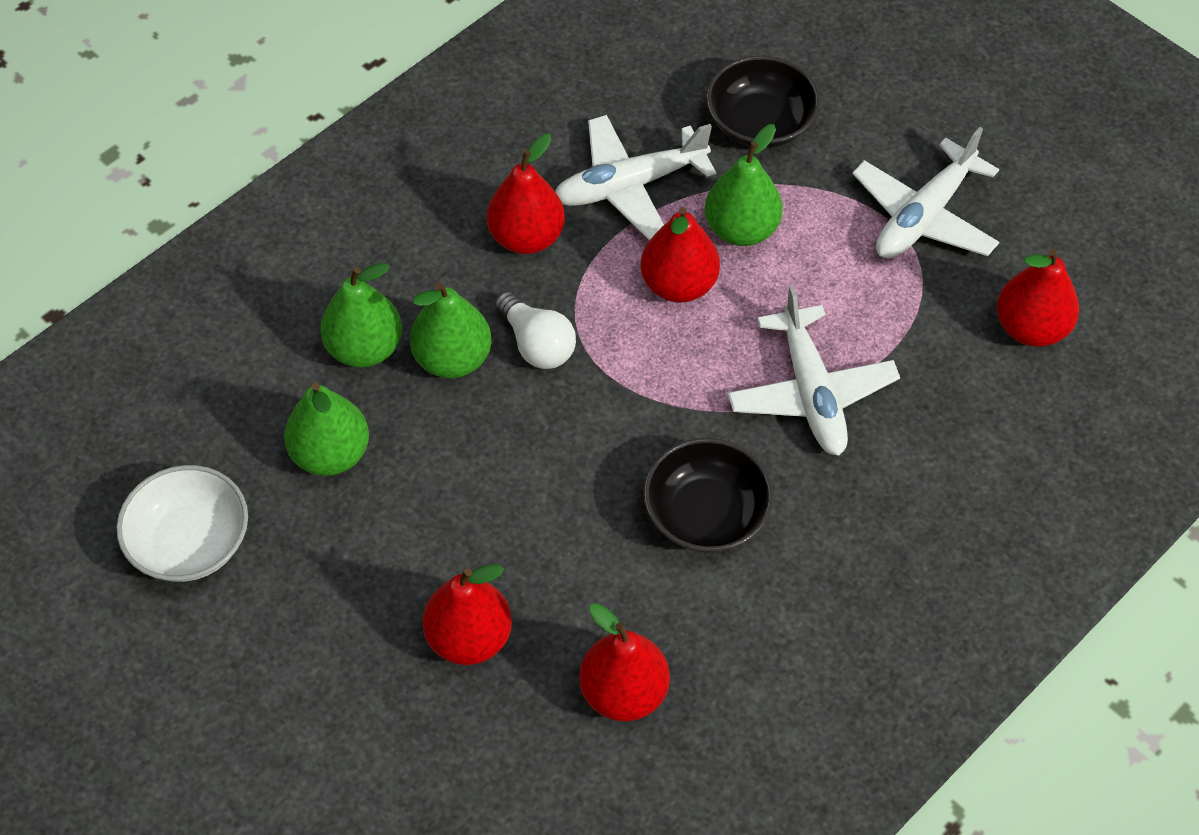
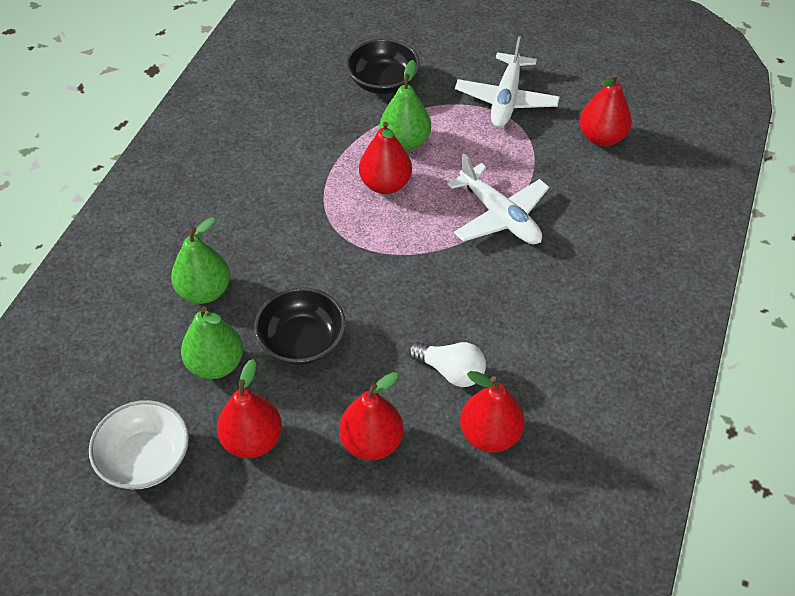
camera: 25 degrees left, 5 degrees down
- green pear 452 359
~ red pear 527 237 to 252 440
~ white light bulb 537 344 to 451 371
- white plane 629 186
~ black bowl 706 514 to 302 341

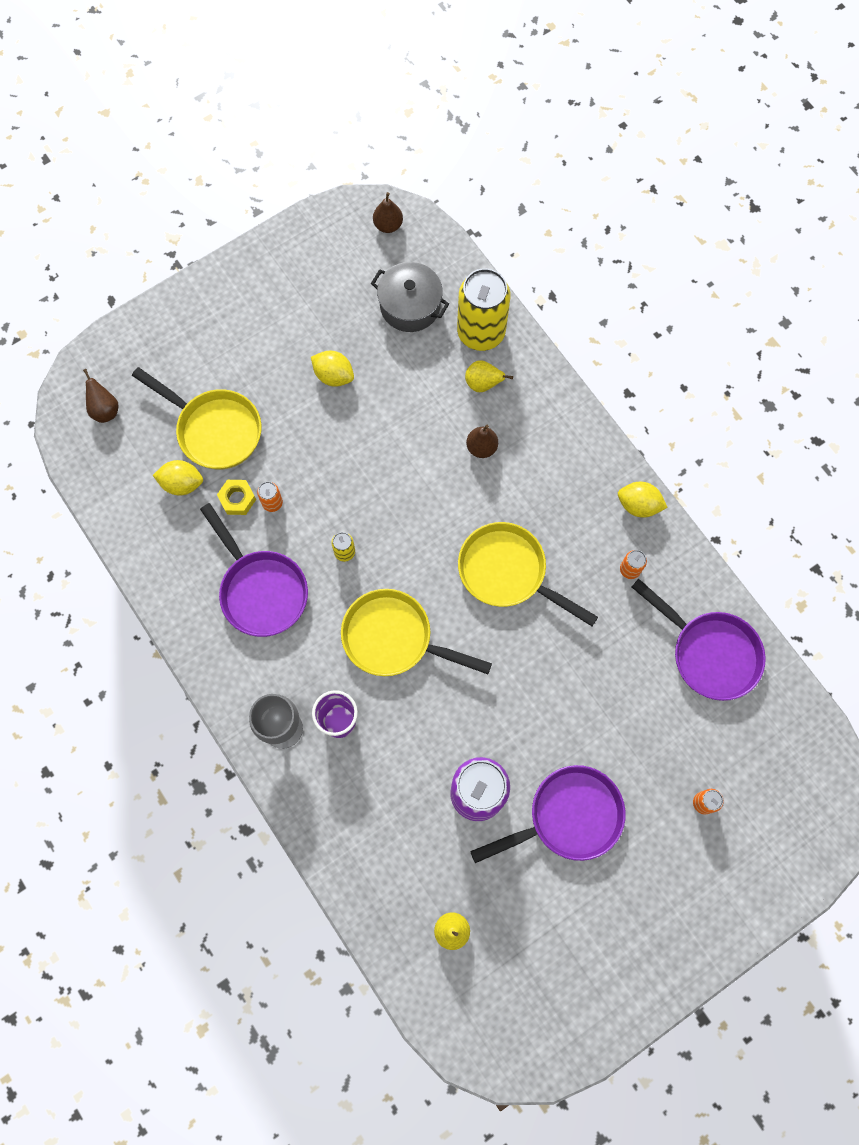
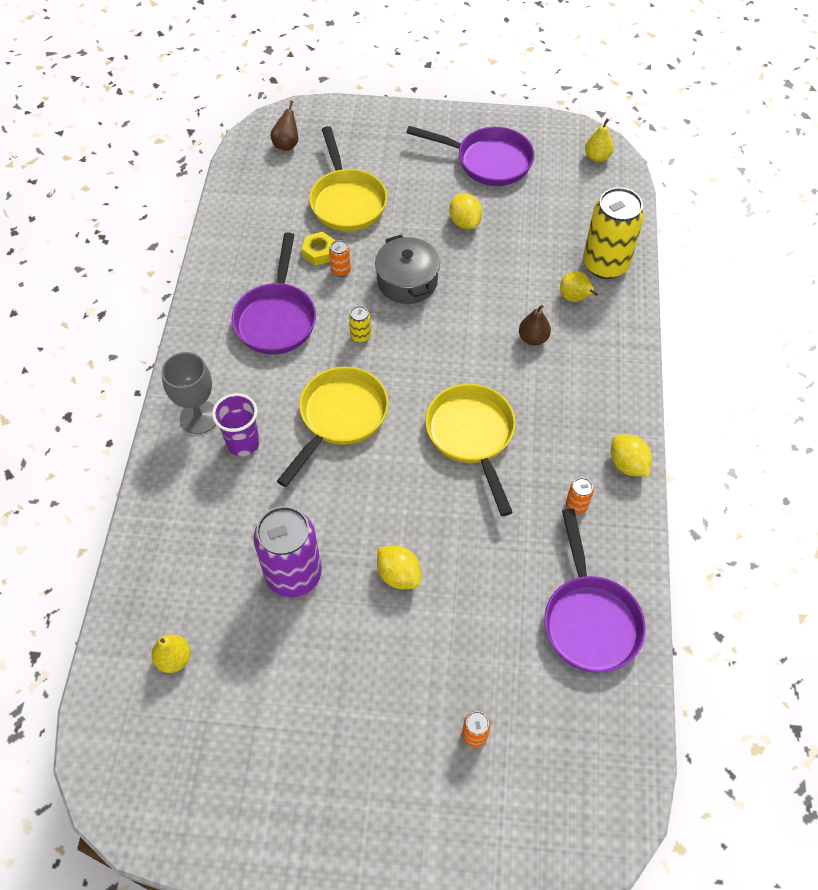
camera: 40 degrees right, 15 degrees down
~ yellow lemon 182 483 to 398 575
~ yellow pan 394 638 = 339 418 60 degrees clockwise
~ grey pot 410 306 to 407 281
~ brown pear 388 225 to yellow pear 597 157
~ purple pan 568 816 to 488 161

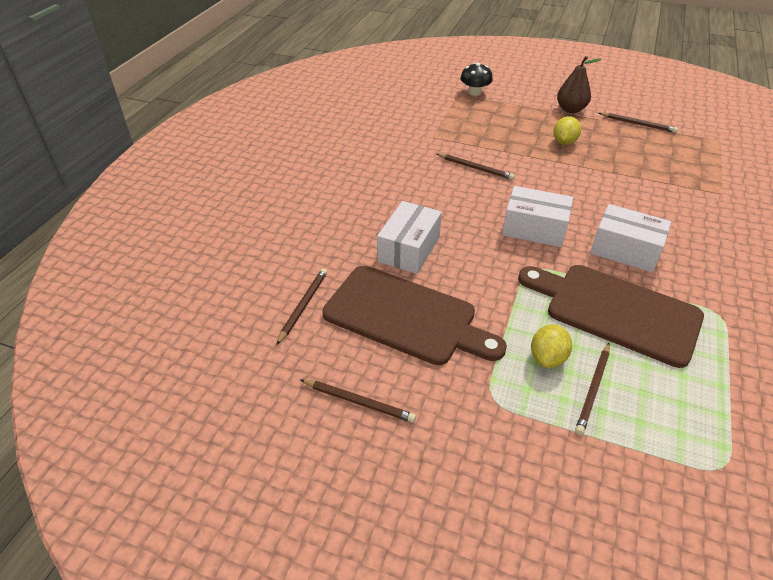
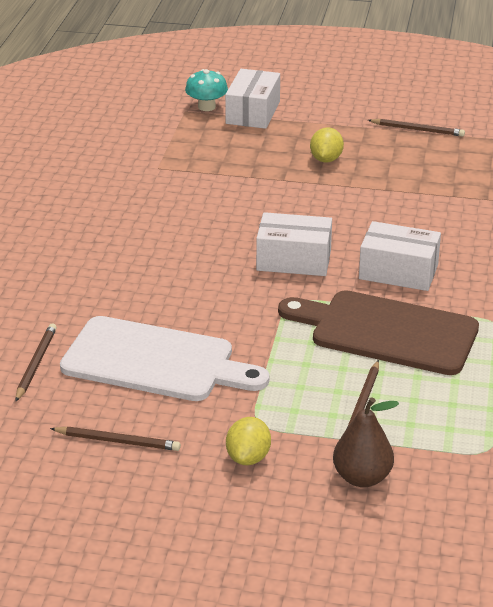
camera: 10 degrees left, 10 degrees down
~ brown cutting board 405 316 to white cutting board 155 361
~ white box 409 249 to 252 113
- brown pencil 475 168
~ black mushroom 474 92 to turquoise mushroom 206 107
~ yellow lemon 547 358 to 248 457
~ brown pear 570 109 to 362 477

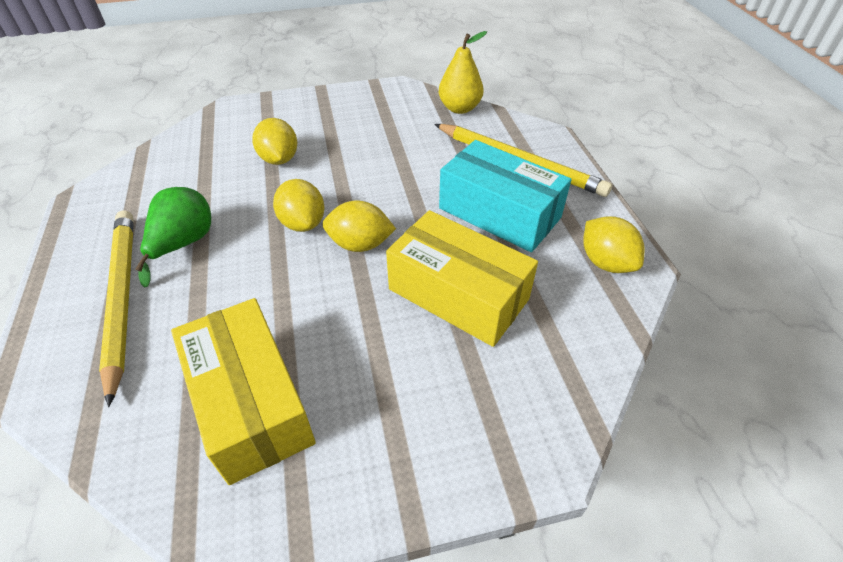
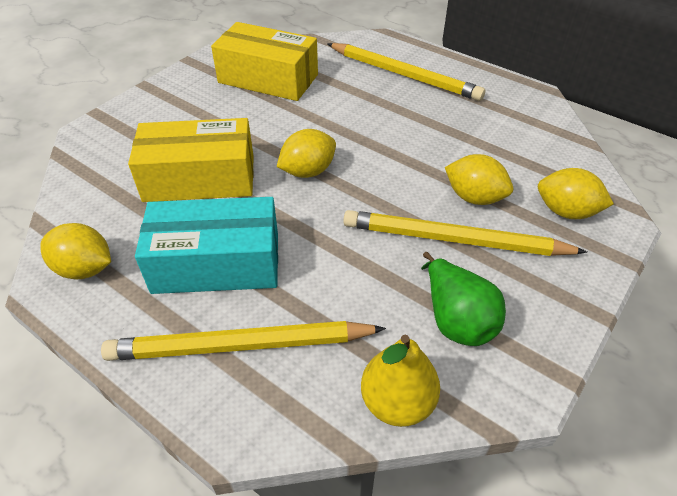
camera: 140 degrees right, 0 degrees up
~ green pear 183 244 to 456 319
~ yellow lemon 303 223 to 566 211
+ yellow pencil 455 239

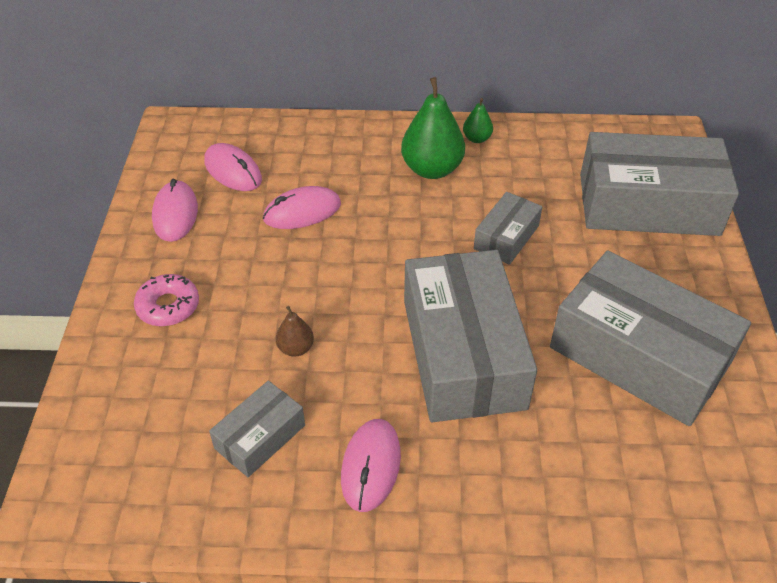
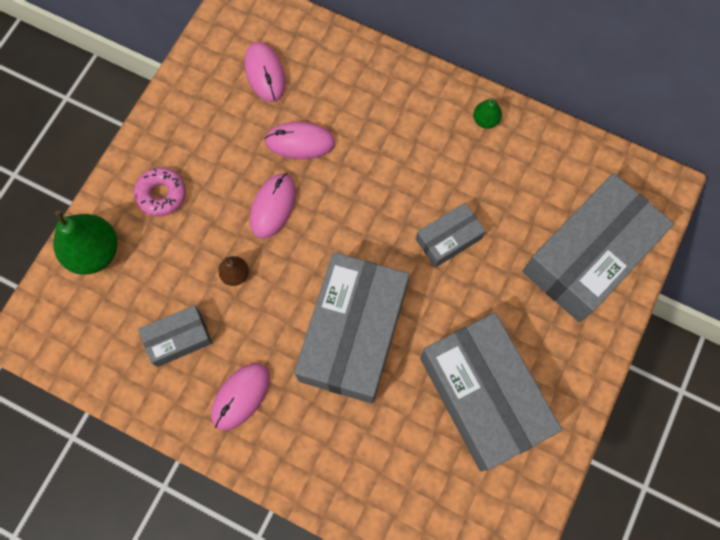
camera: 25 degrees right, 25 degrees up
~ pink mouse 175 214 to 273 206
~ green pear 432 169 to 94 252
~ grey box 648 204 = 588 256 75 degrees counterclockwise

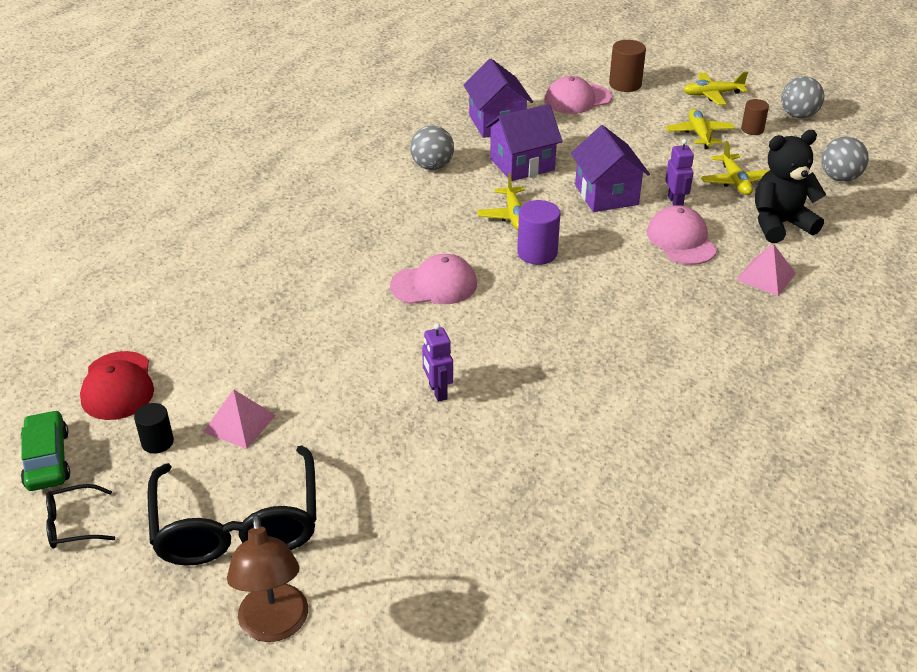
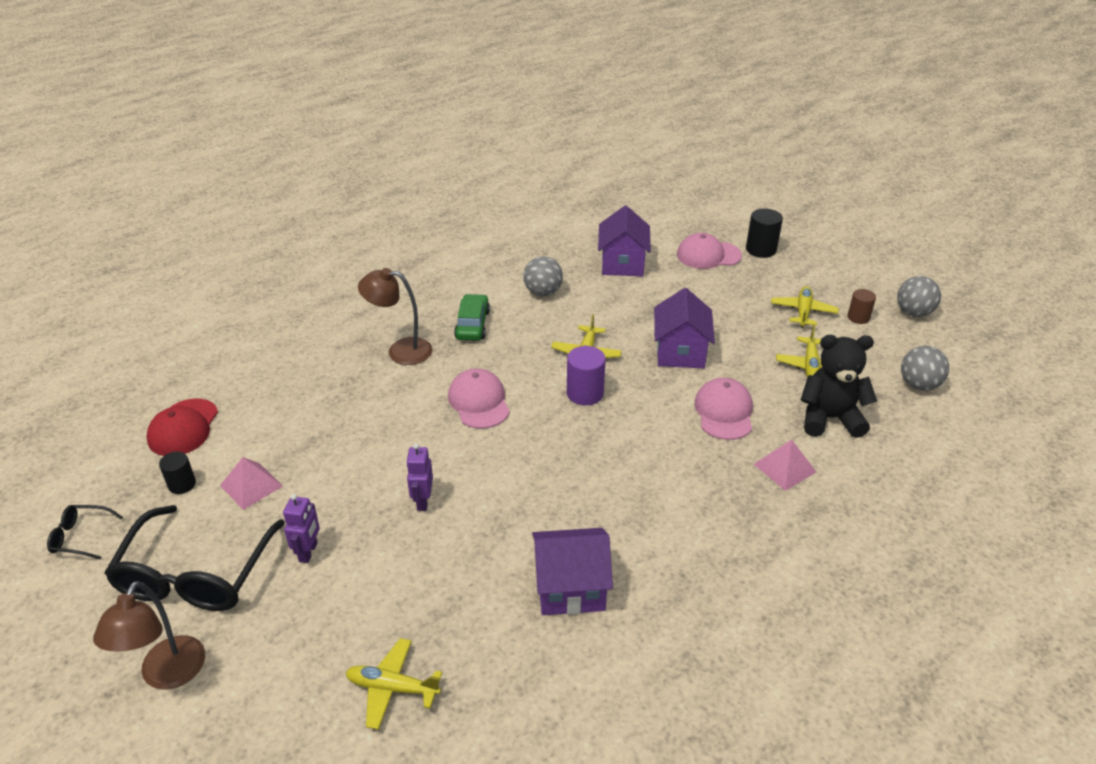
camera: 20 degrees right, 0 degrees up
~ green car 47 459 to 472 324
~ pink cap 434 285 = 479 402 120 degrees counterclockwise
~ purple house 522 164 to 570 588
~ brown cylinder 625 84 to black cylinder 761 249
~ purple robot 675 202 to 308 552
~ yellow plane 712 94 to 392 688
+ brown lamp 400 350

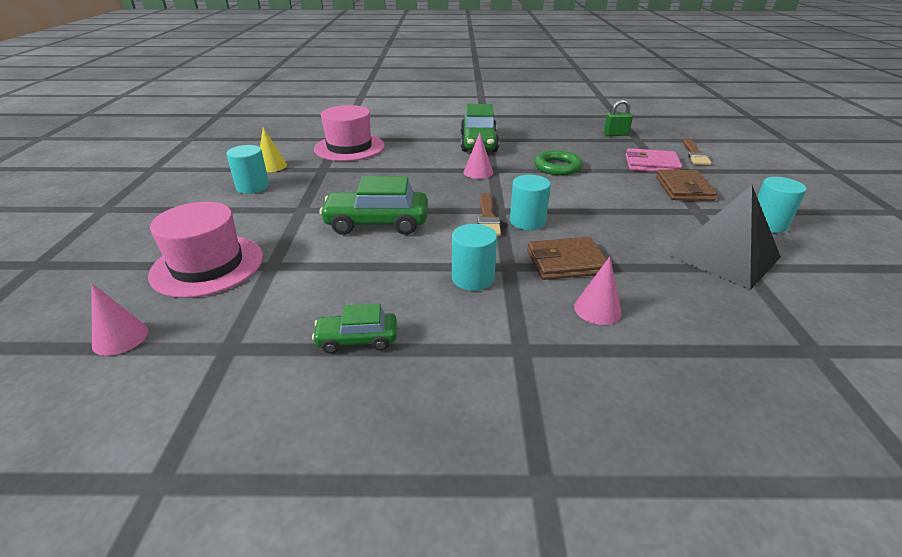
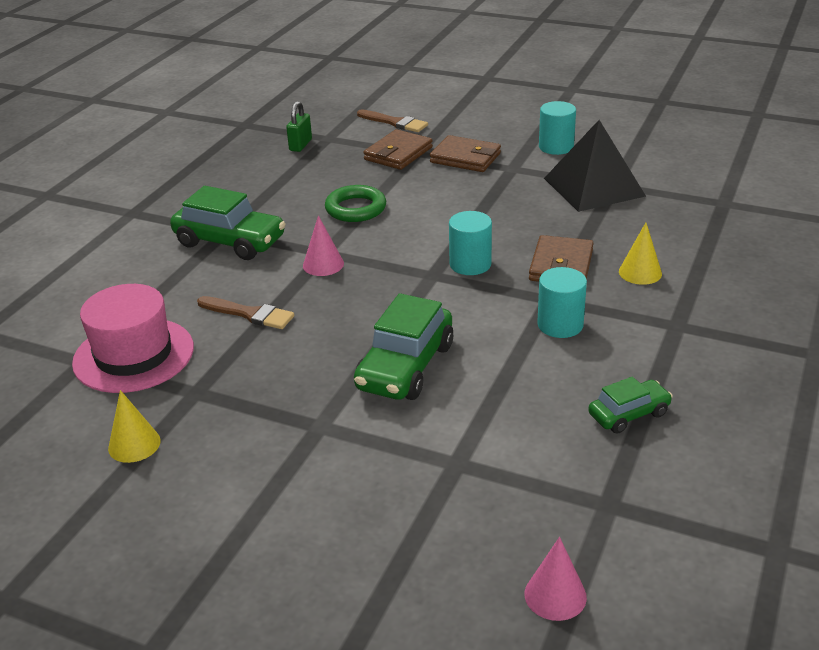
camera: 65 degrees left, 0 degrees up
- pink hat 207 265
- turquoise cylinder 253 187
~ green car 357 339 = 629 414 135 degrees counterclockwise
~ brown brush 487 218 to 249 314
~ pink cone 597 309 to yellow cone 640 272
~ pink wallet 651 164 to brown wallet 398 154

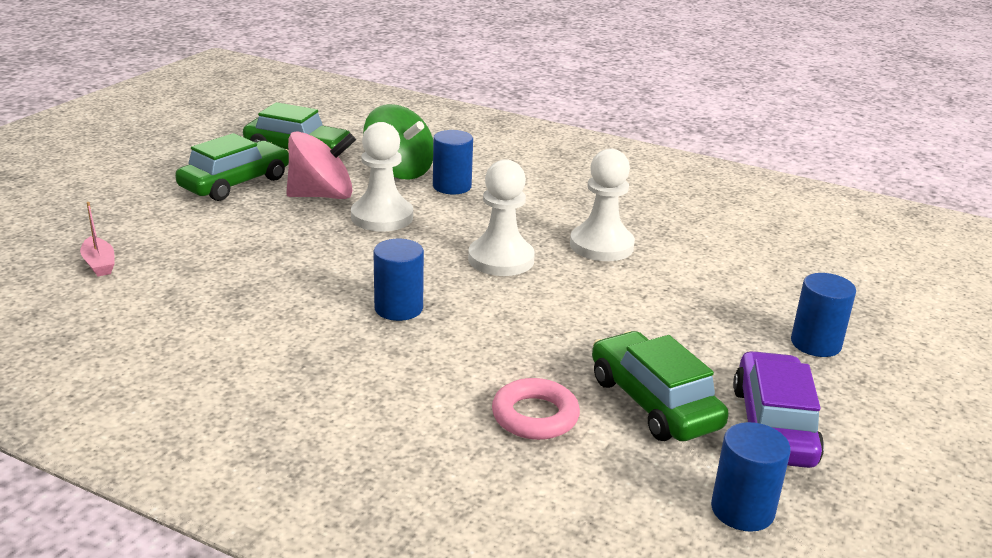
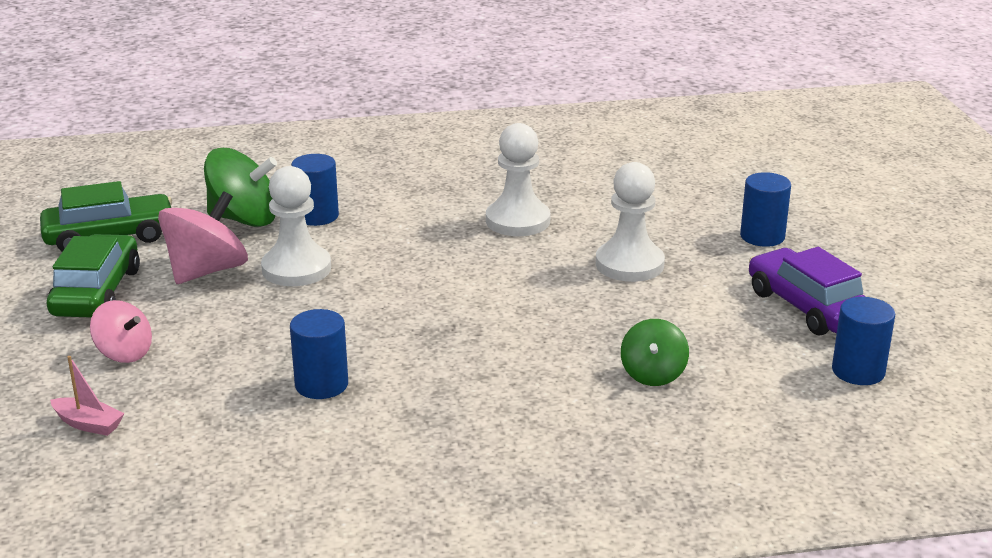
camera: 35 degrees left, 0 degrees up
~ blue cylinder 398 308 to 321 385
~ white pawn 501 259 to 629 264
~ pink ring 535 416 to green spinning top 653 374
- green car 653 402
+ pink spinning top 124 353

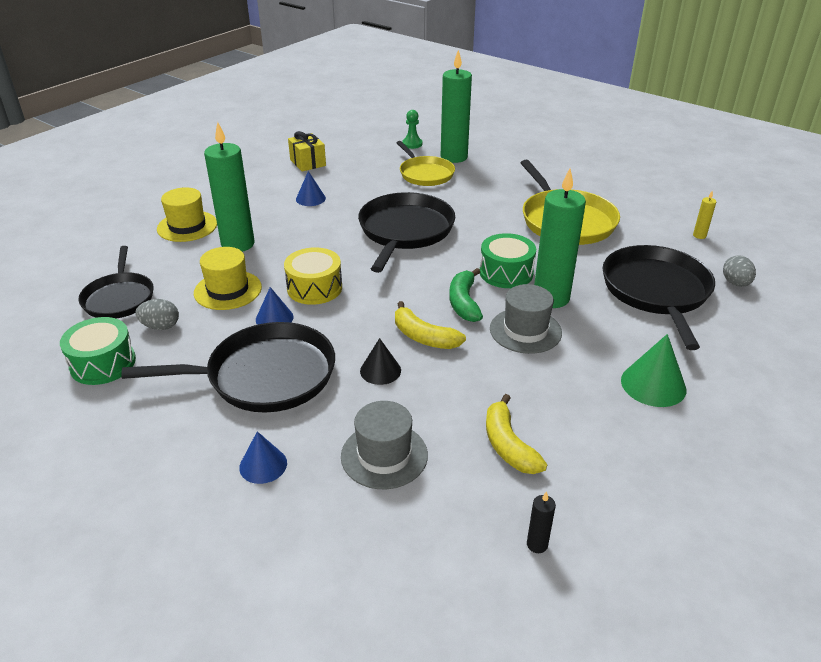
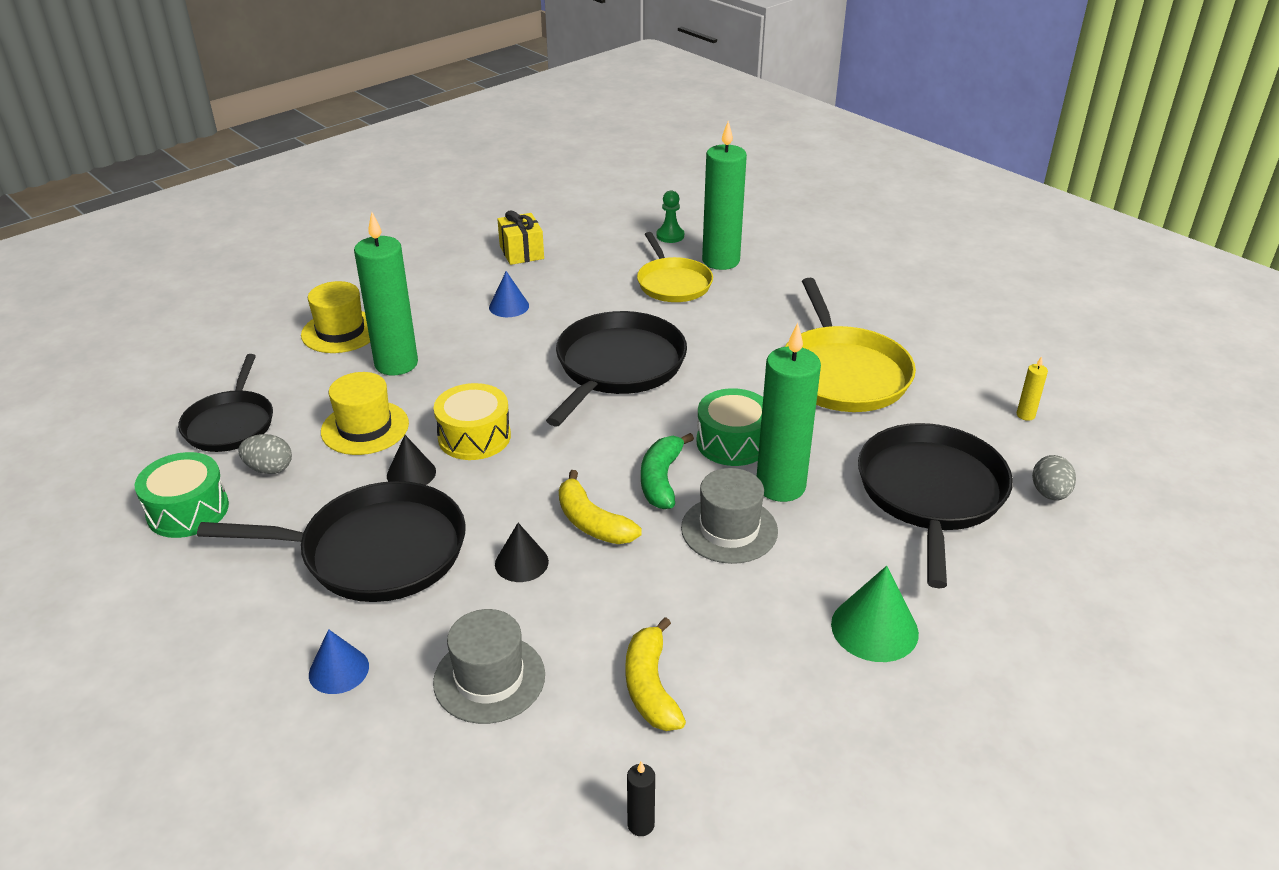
camera: 10 degrees right, 0 degrees up
~ blue cone 274 318 to black cone 411 473

